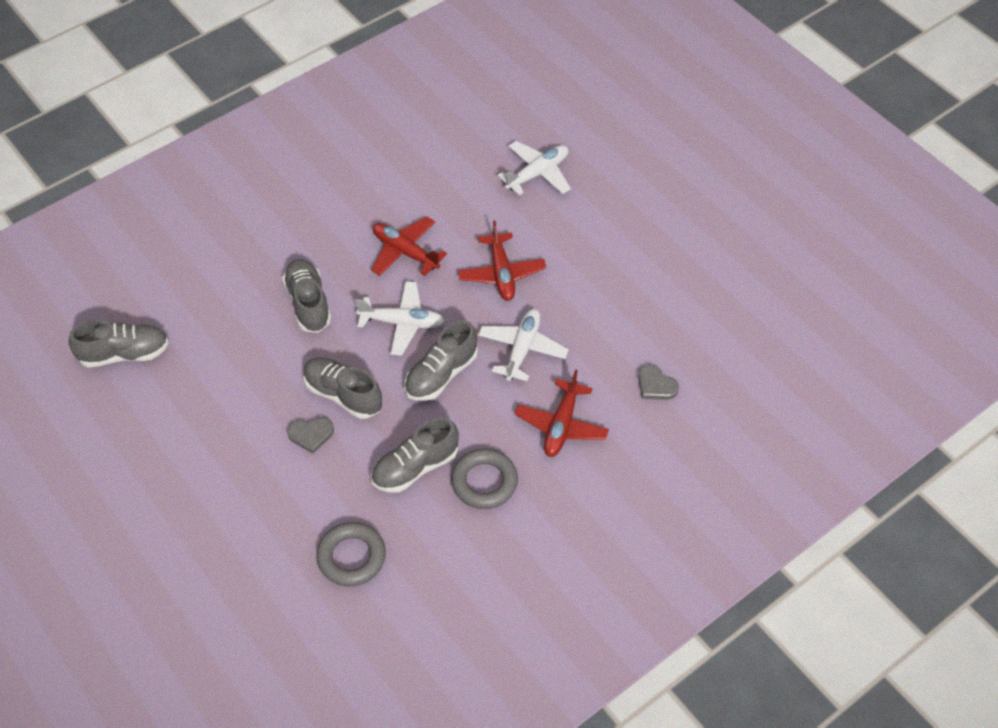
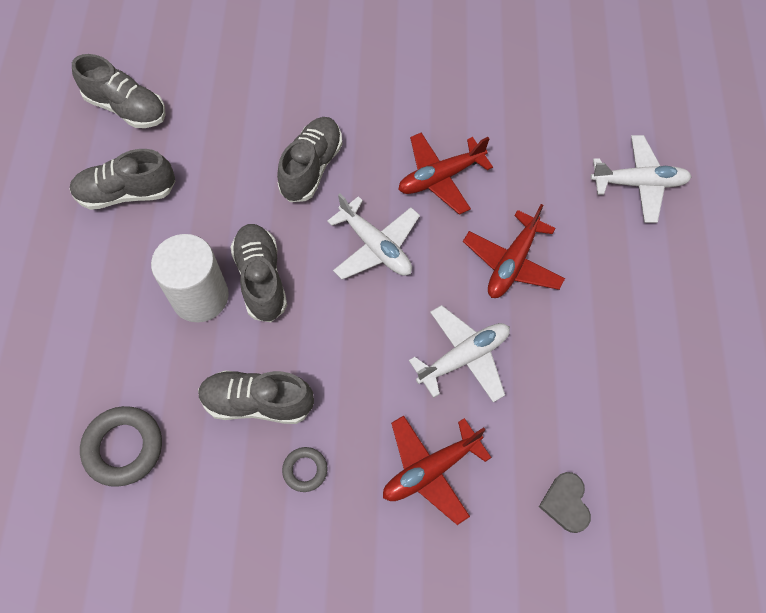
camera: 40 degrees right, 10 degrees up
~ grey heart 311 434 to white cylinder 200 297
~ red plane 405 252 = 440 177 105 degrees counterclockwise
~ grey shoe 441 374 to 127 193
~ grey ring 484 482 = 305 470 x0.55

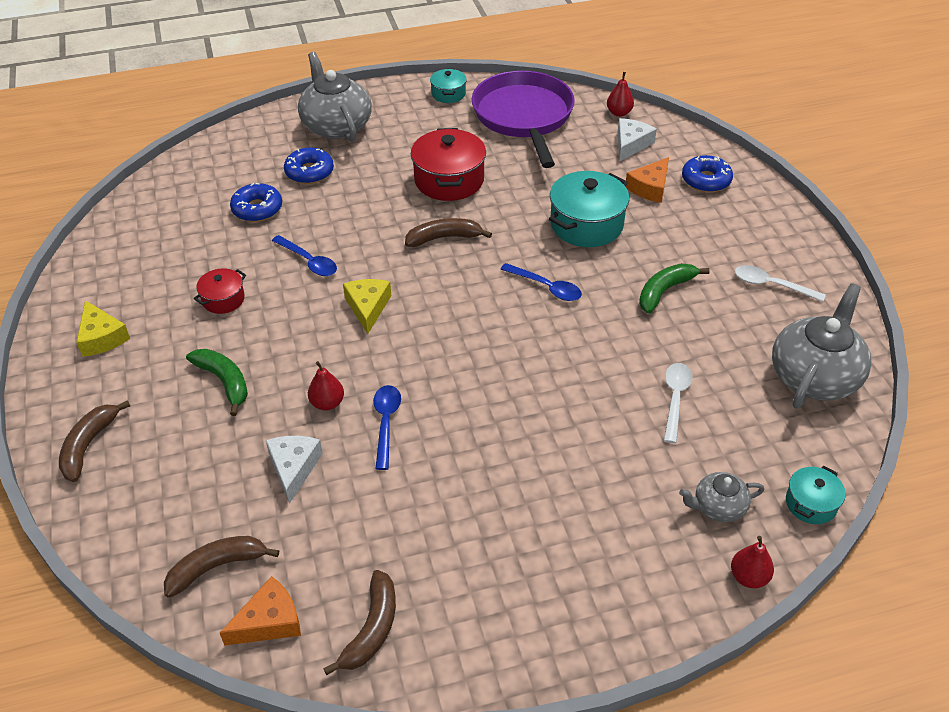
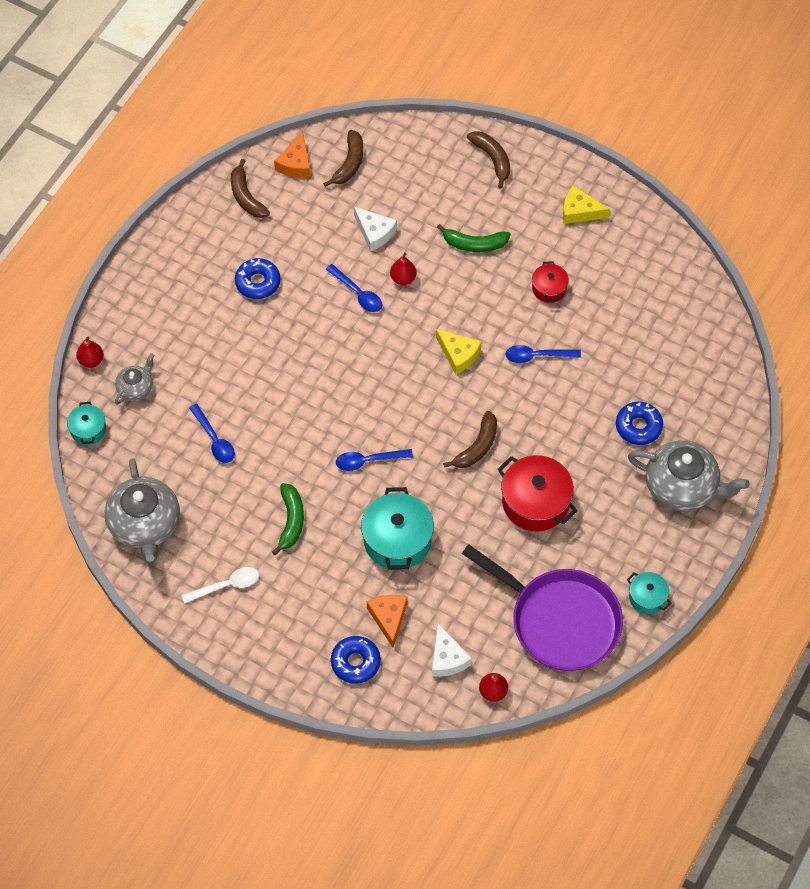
camera: 135 degrees right, 15 degrees up
~ blue donut 257 209 to 258 282
~ white spoon 675 399 to blue spoon 214 439

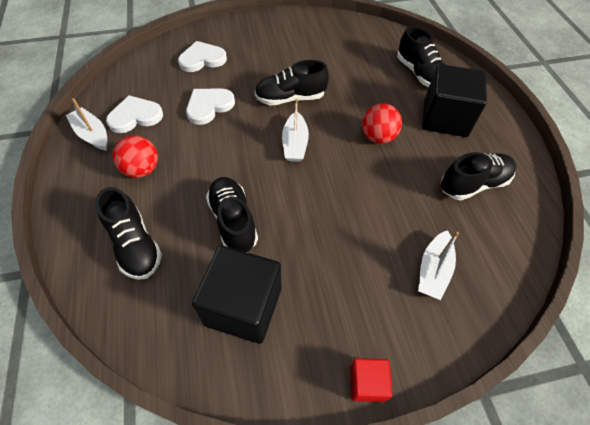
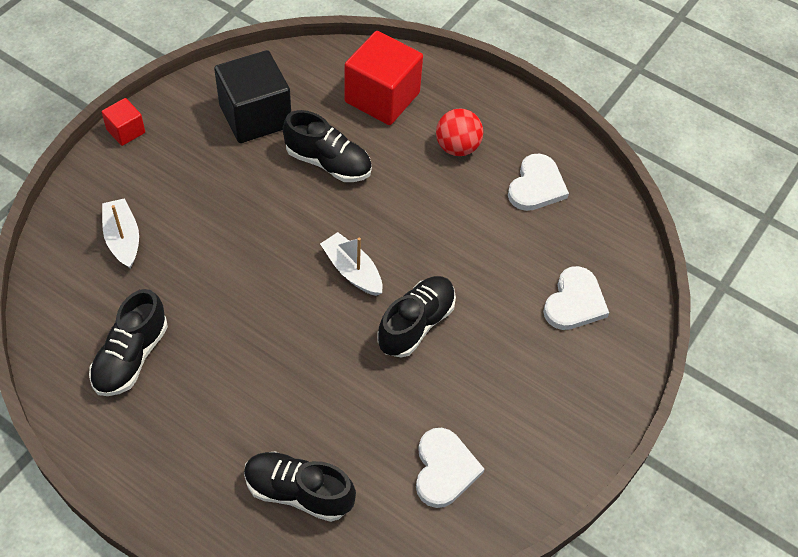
camera: 135 degrees right, 0 degrees up
- white boat 92 135
~ black shoe 135 245 to red cube 382 97
~ white heart 209 106 to 444 469
- red ball 378 137
- black cube 445 118

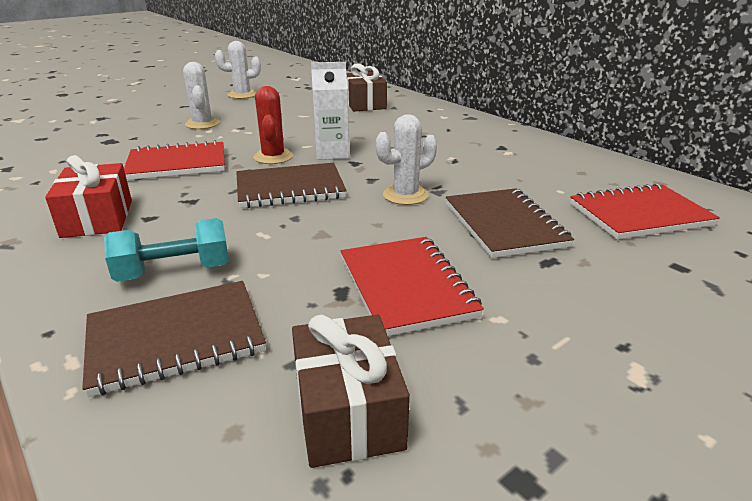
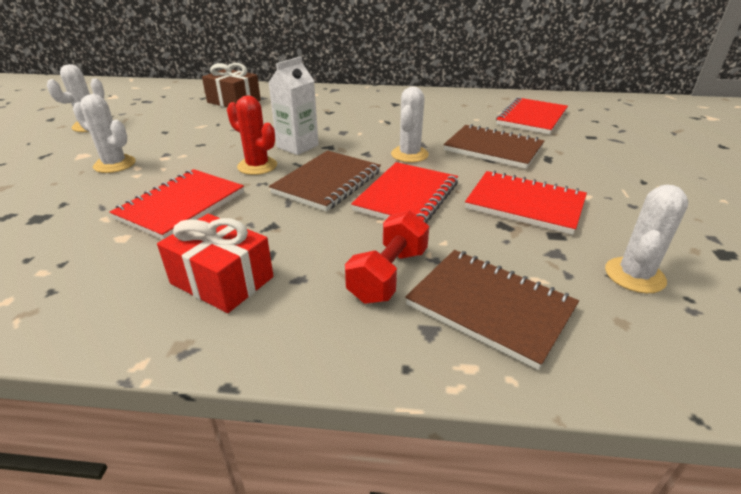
camera: 45 degrees left, 5 degrees up
~ brown notebook 176 338 = 490 307 75 degrees counterclockwise
~ turquoise dumbbell 174 272 to red dumbbell 388 275
~ brown gift 348 411 to white cactus 634 275
+ red notebook 406 197

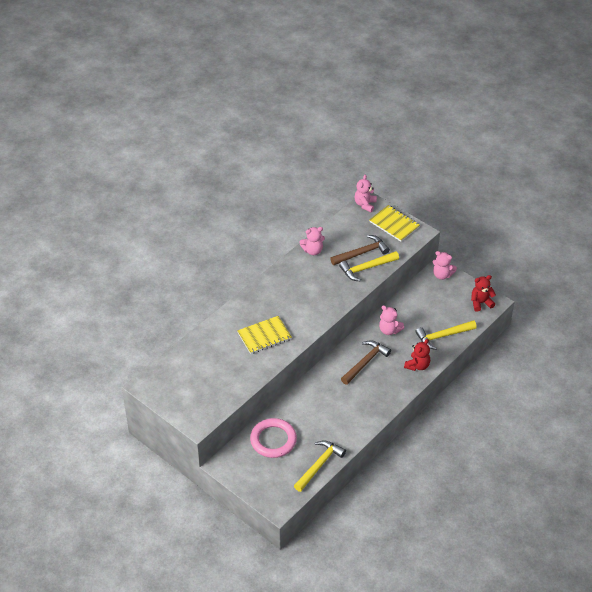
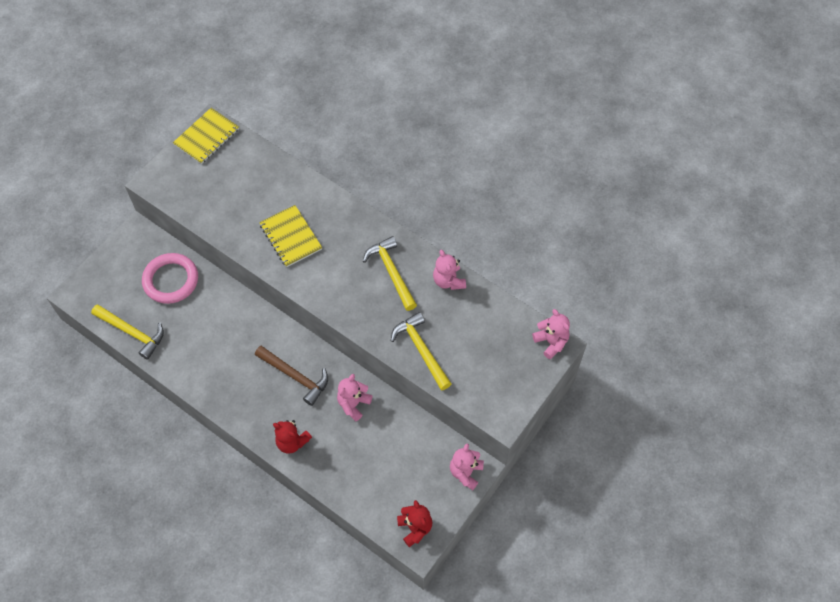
camera: 85 degrees right, 15 degrees up
- brown hammer 362 253
~ pink teddy bear 365 204 = 551 342 45 degrees clockwise
~ yellow notebook 394 224 to 206 137
~ yellow hammer 443 336 to 391 272

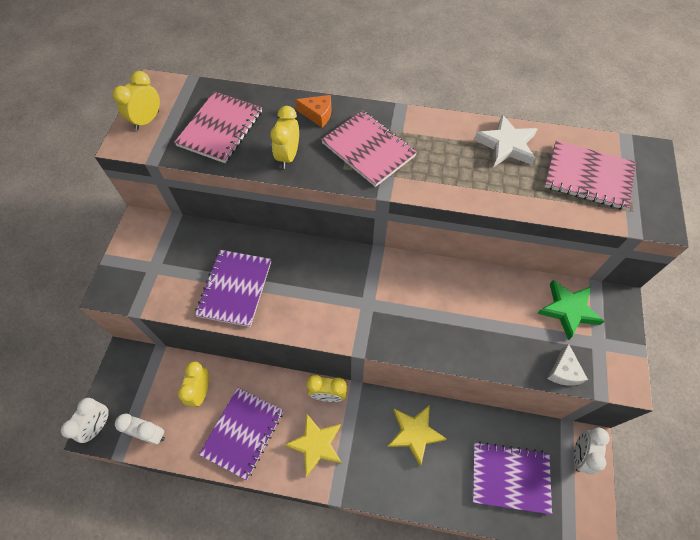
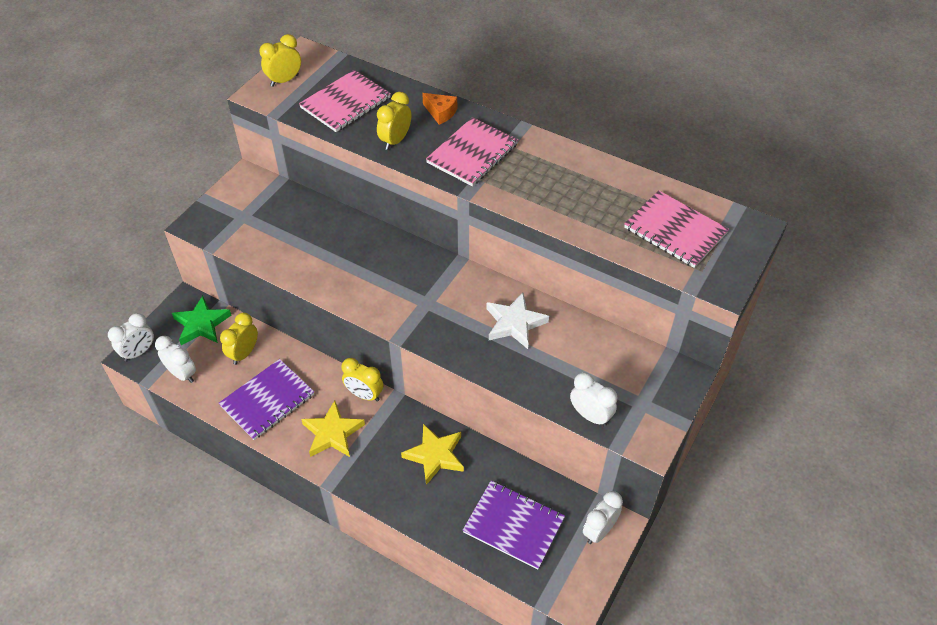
camera: 20 degrees right, 10 degrees down
- purple notebook 235 288
~ pink notebook 368 149 = 472 153 60 degrees clockwise
~ white star 506 145 to 514 323
~ green star 568 310 to 201 324
~ white cheese 563 371 to white clock 590 415

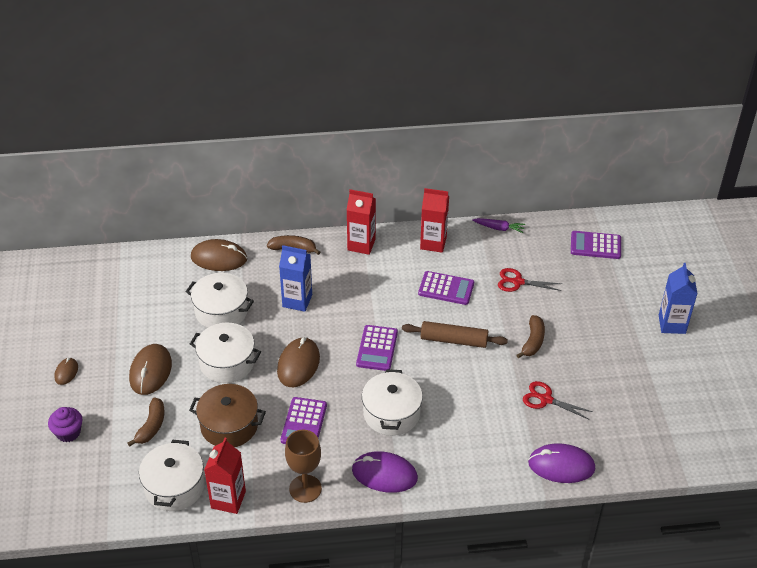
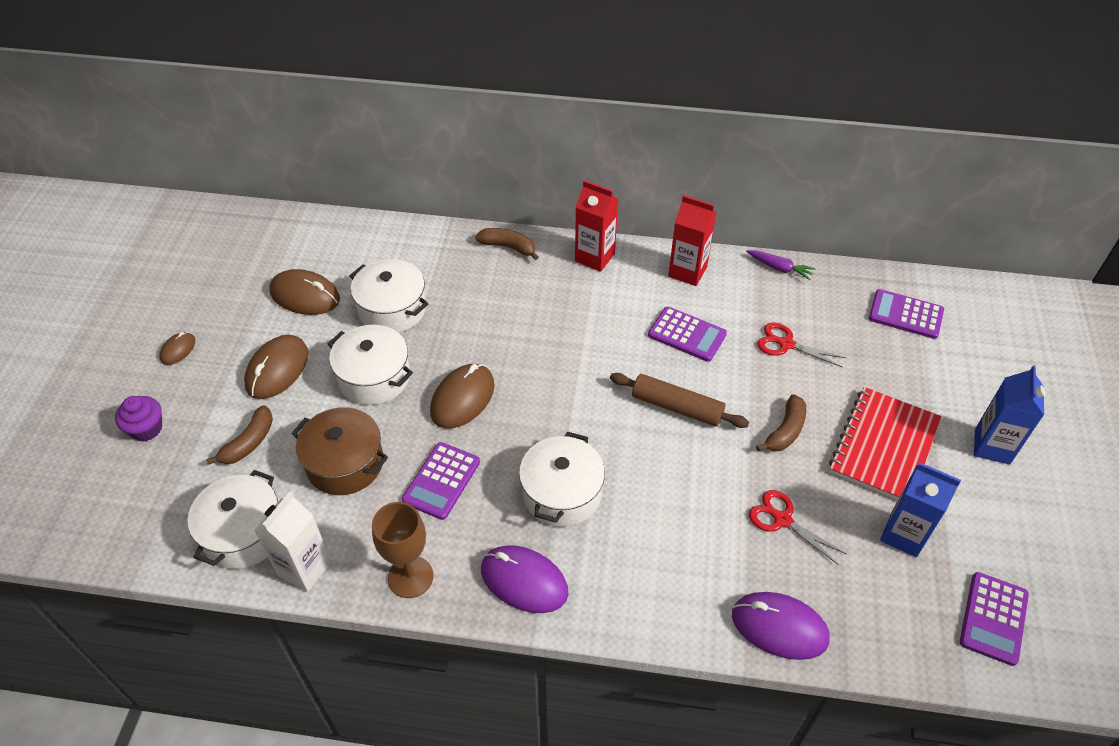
camera: 15 degrees right, 5 degrees up
~ brown mouse 219 258 to 305 295
~ red carton 228 500 to white carton 304 569
~ blue carton 297 301 to 903 534
~ purple calculator 377 348 to 993 618
+ red notebook 883 446

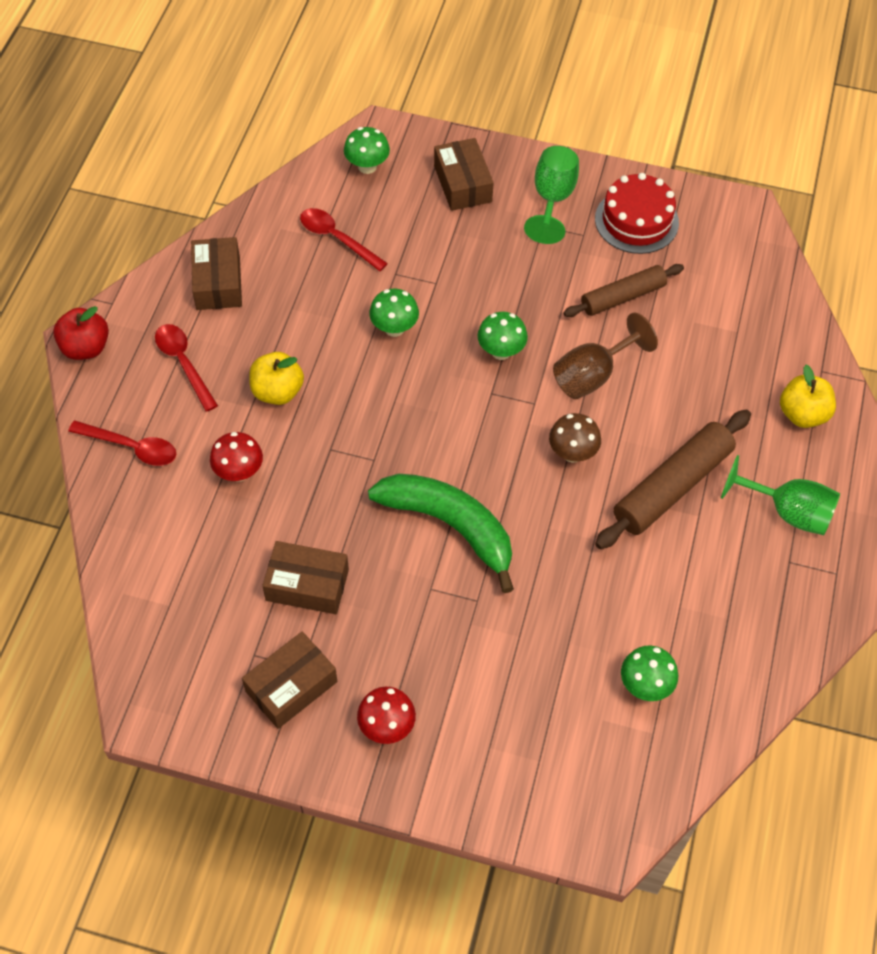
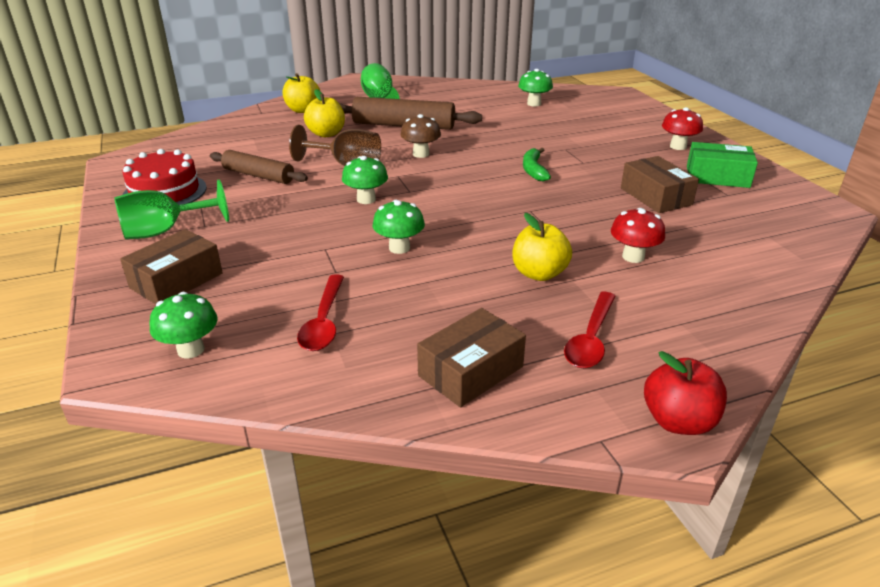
camera: 125 degrees left, 25 degrees down
- red spoon 131 447
~ brown box 291 686 to green box 717 177
~ green banana 450 526 = 534 170 x0.50
+ yellow apple 326 134

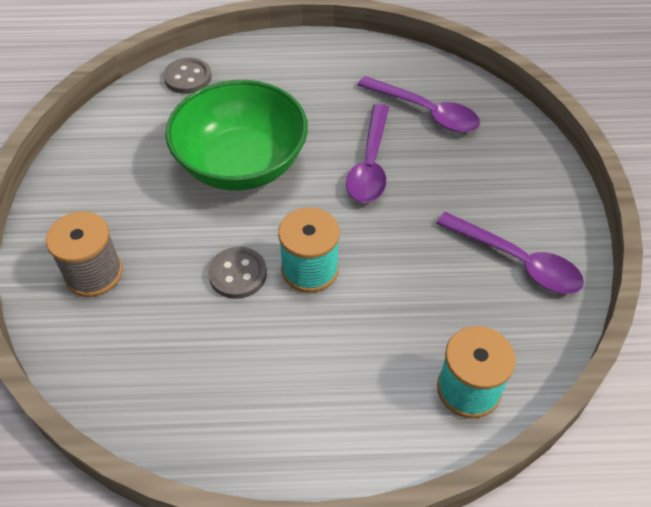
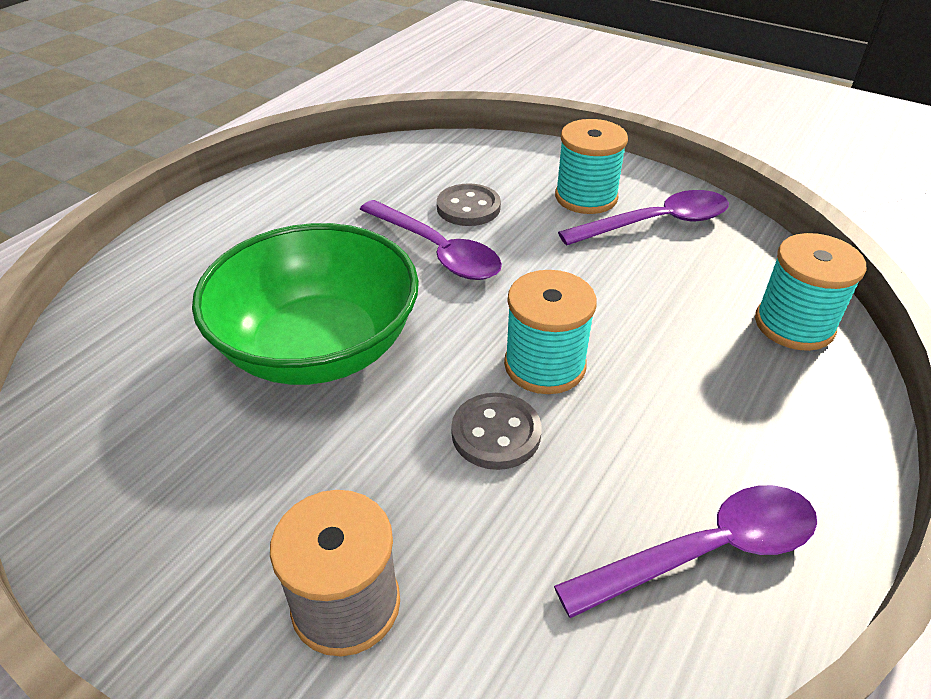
camera: 55 degrees left, 10 degrees down
~ grey button 188 77 to 468 207
~ purple spoon 426 112 to 707 551
+ turquoise spool 586 197

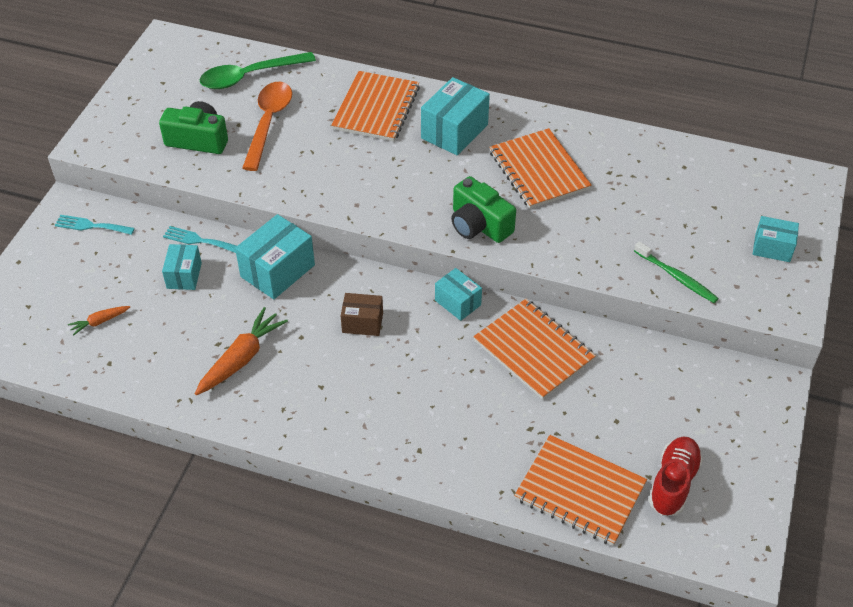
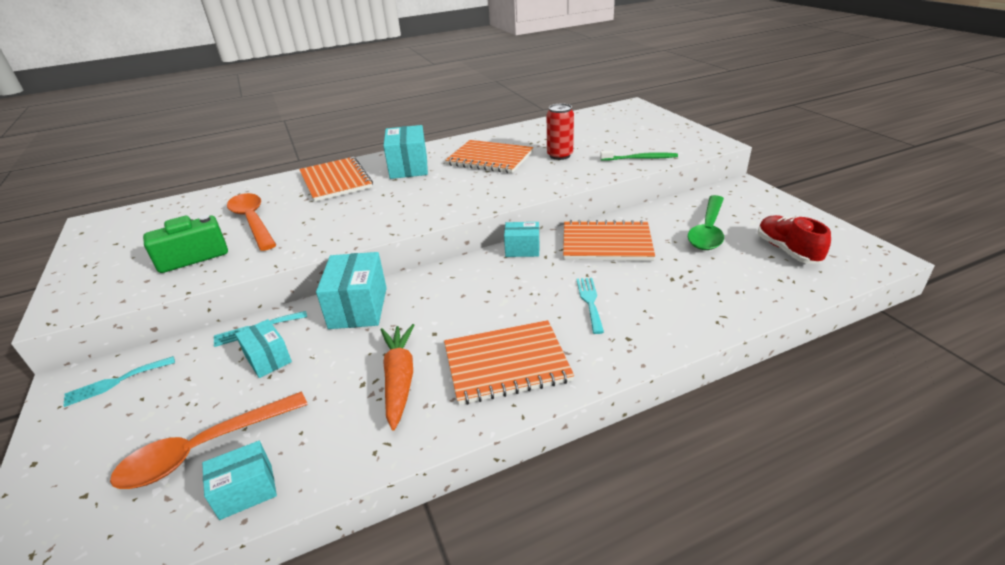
camera: 40 degrees left, 15 degrees down
~ orange carrot 100 322 to orange spoon 204 449
~ green spoon 250 76 to 708 230
- brown box 362 323
- green camera 479 225
~ orange notebook 580 491 to 506 363
~ turquoise box 772 248 to 246 491
+ red can 560 155
+ turquoise fork 590 302

